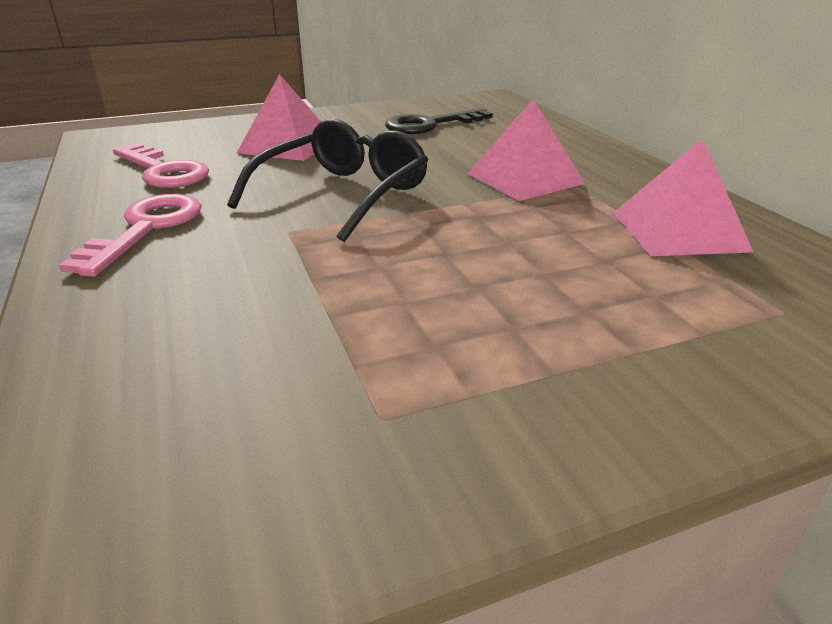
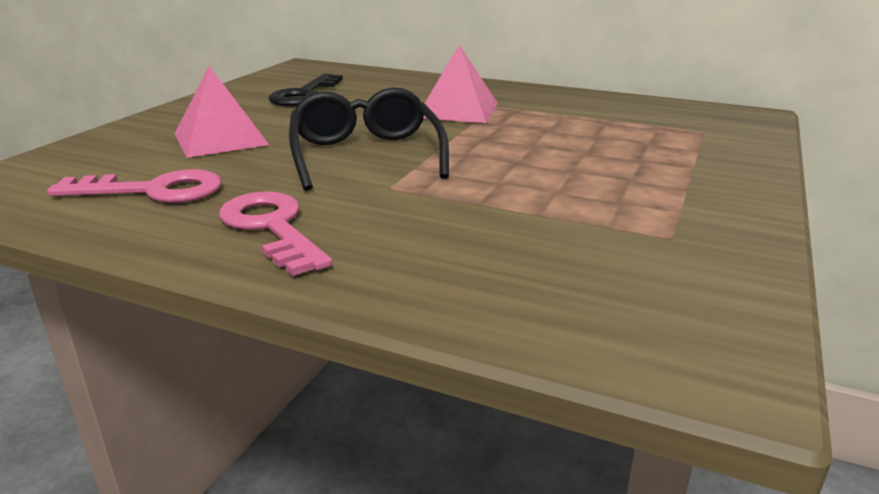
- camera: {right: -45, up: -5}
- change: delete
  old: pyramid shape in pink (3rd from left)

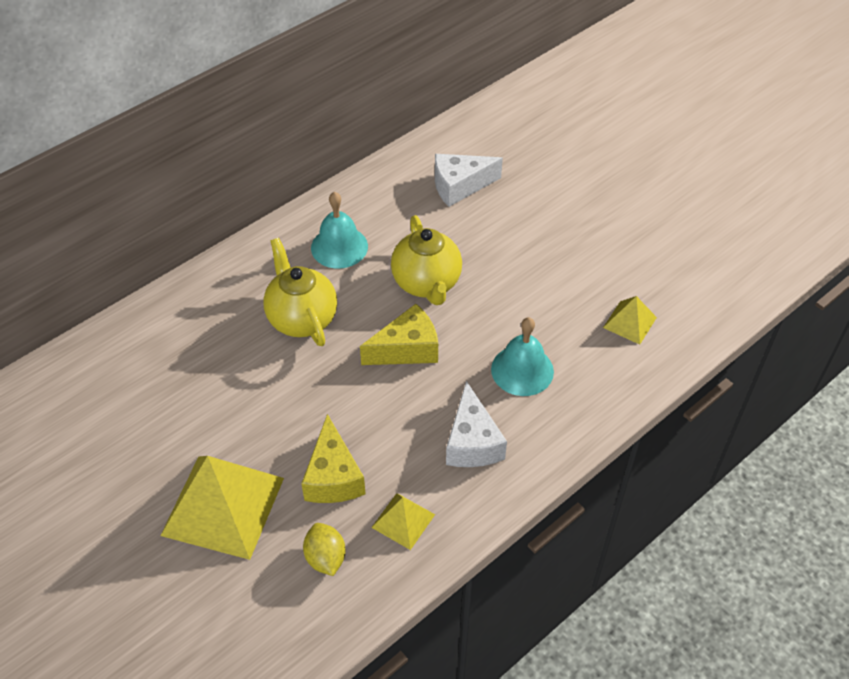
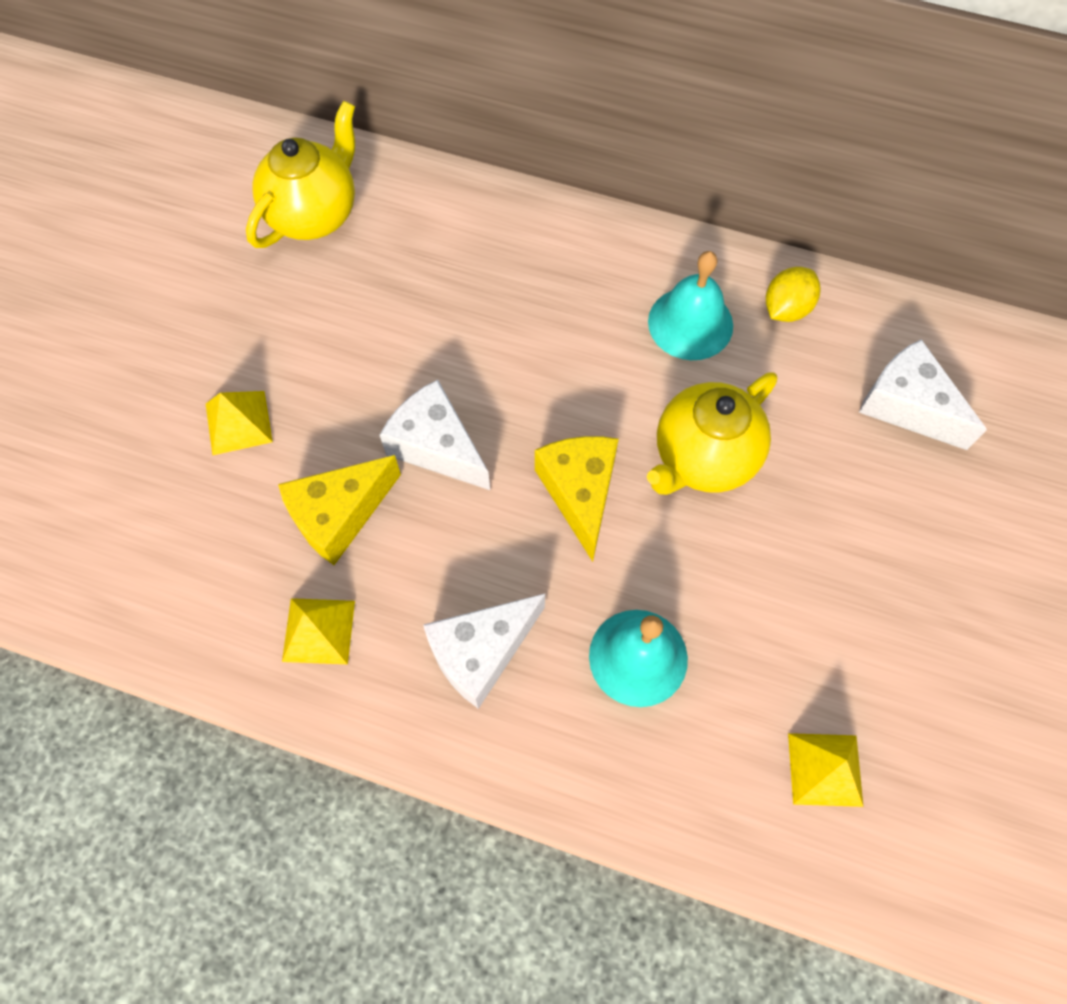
- camera: {right: 60, up: 15}
- change: resize
  old: pyramid shape in yellow (1st from left)
  factor: 0.49
- change: move
  old: tea pot in yellow (1st from left)
- change: move
  old: lemon in yellow
- change: rotate
  old: cheese in yellow (2nd from left)
  degrees: -135
- change: insert
  new: cheese in pure white (1st from left)

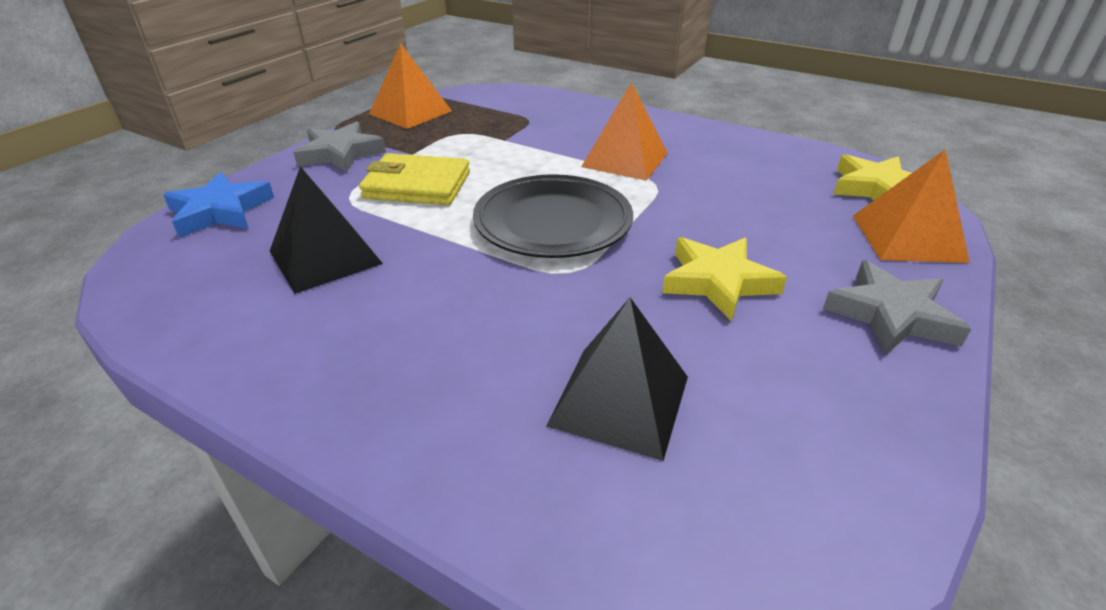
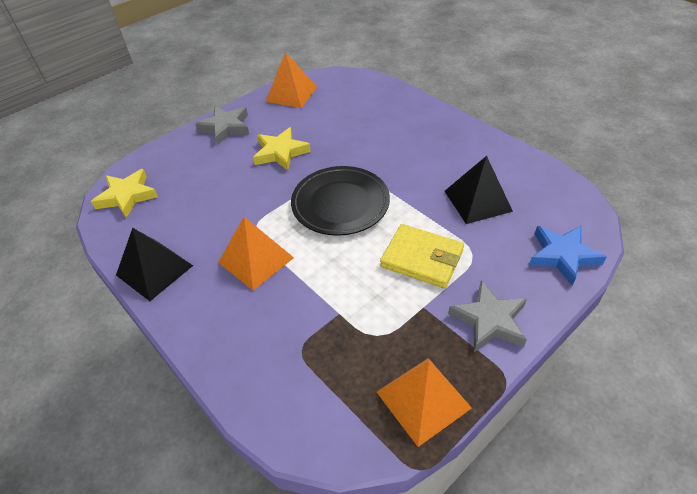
- camera: {right: -160, up: 10}
- change: move
  old: pyramid shape in jet-black (2nd from left in the first image)
  new: pyramid shape in jet-black (1st from left)
- change: move
  old: pyramid shape in orange (3rd from left in the first image)
  new: pyramid shape in orange (2nd from left)

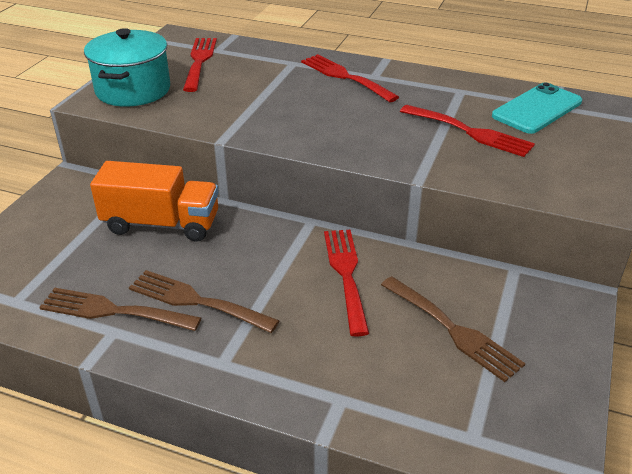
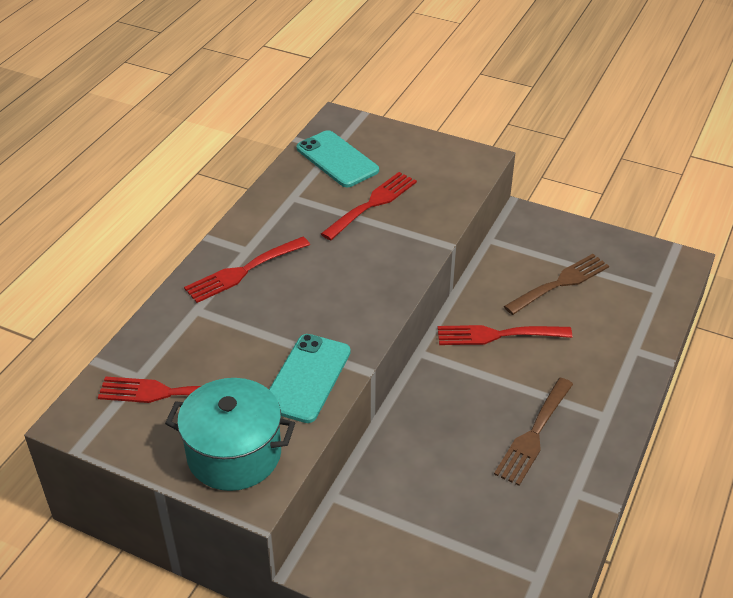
- camera: {right: -85, up: 5}
- change: delete
  old: fork in russet (1st from left)
- change: delete
  old: lorry in orange
- change: insert
  new: phone in aqua (1st from left)

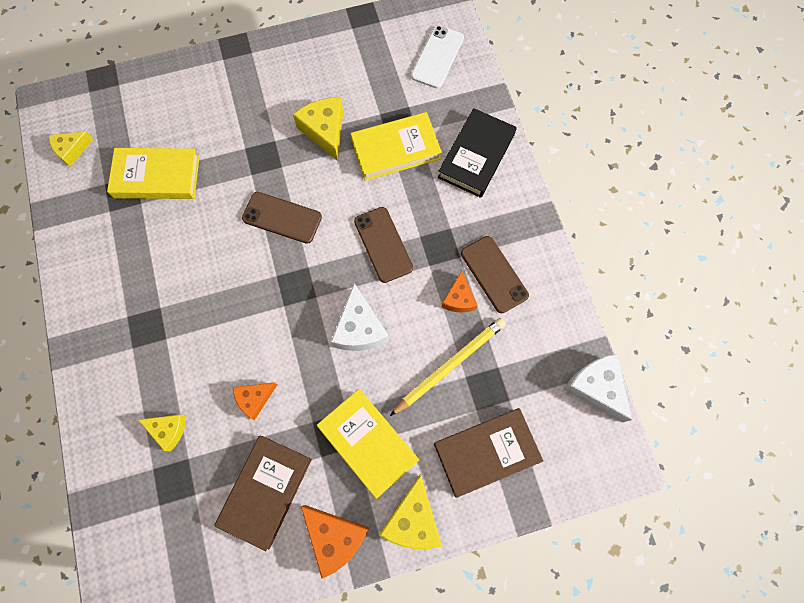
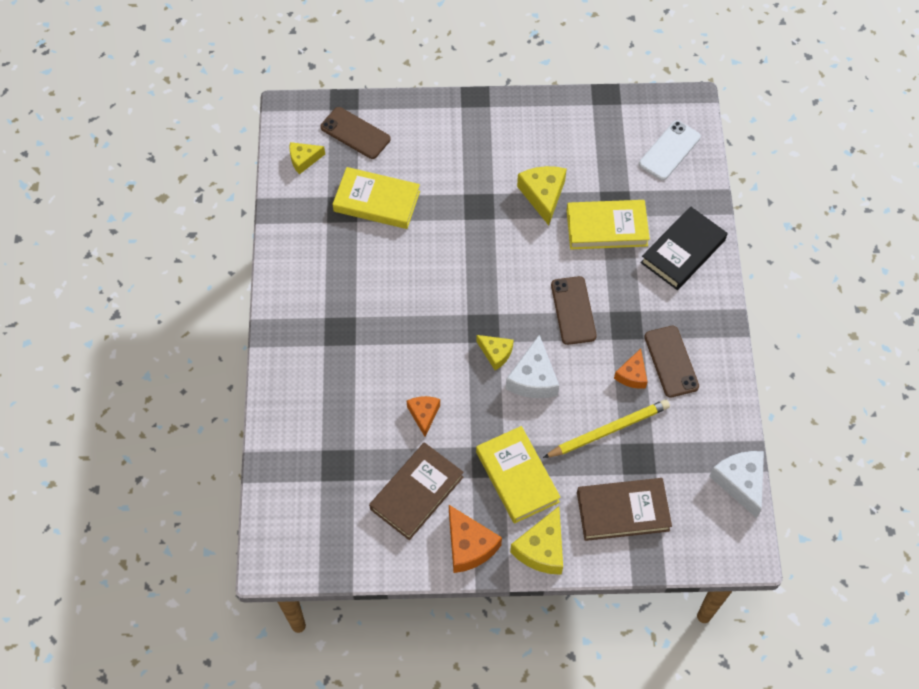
- camera: {right: 15, up: -10}
- change: move
  old: cheese in yellow (2nd from left)
- change: rotate
  old: cheese in orange (1st from left)
  degrees: 105
- change: move
  old: phone in russet (1st from left)

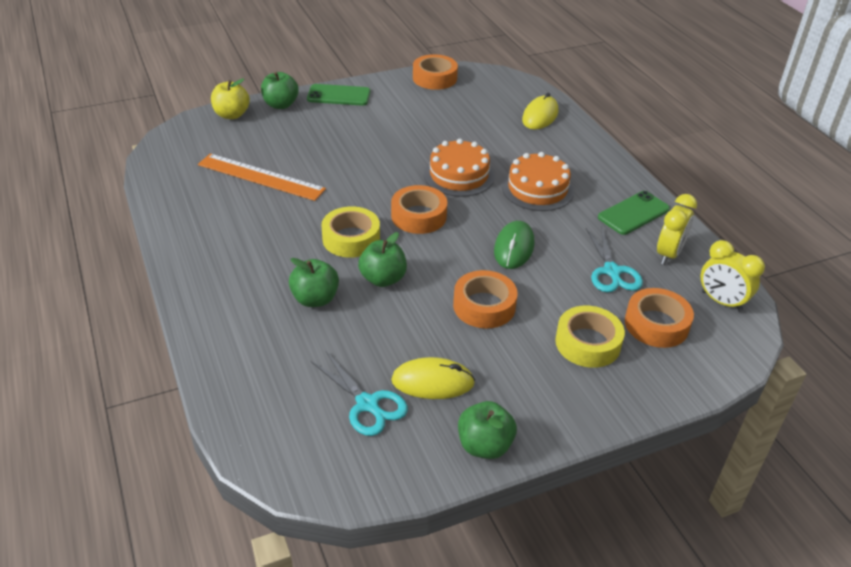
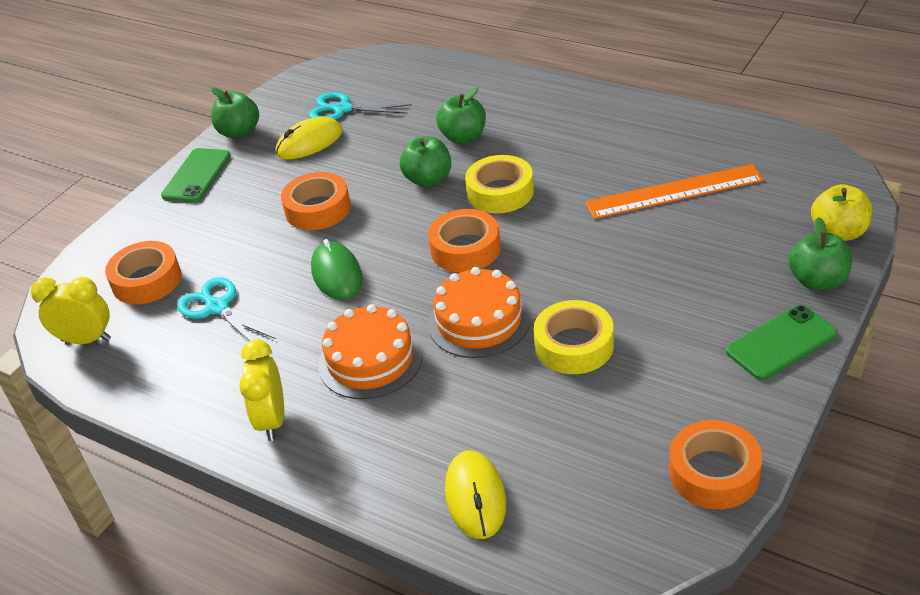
- camera: {right: 150, up: 0}
- change: move
  old: roll of tape in yellow (2nd from left)
- change: move
  old: phone in leaf-green (2nd from left in the first image)
  new: phone in leaf-green (1st from left)
- change: move
  old: clock in yellow (1st from left in the first image)
  new: clock in yellow (2nd from left)

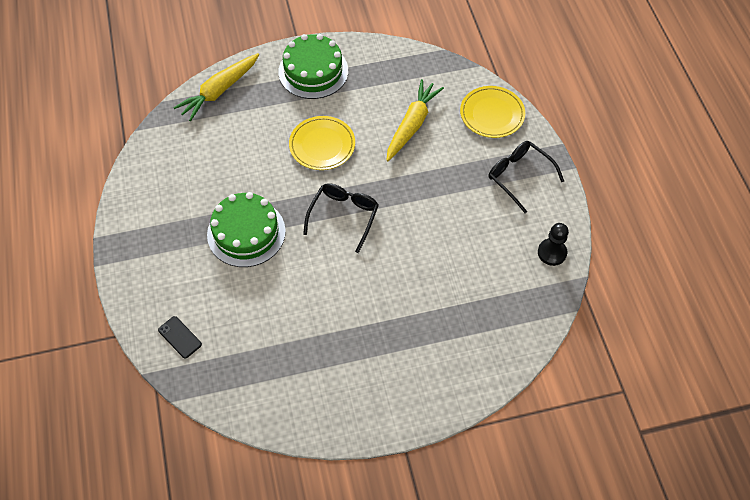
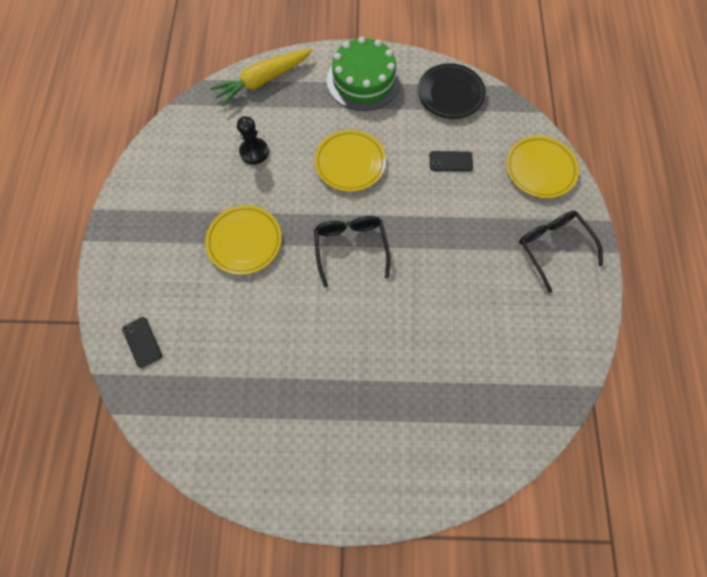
- camera: {right: 15, up: 10}
- change: replace
  old: gateau in leaf-green (1st from left)
  new: plate in yellow (1st from left)
- change: rotate
  old: eyeglasses in jet-black (1st from left)
  degrees: -45
- change: replace
  old: toy carrot in yellow (2nd from left)
  new: phone in jet-black (2nd from left)
- change: move
  old: game pawn in jet-black
- change: insert
  new: plate in jet-black

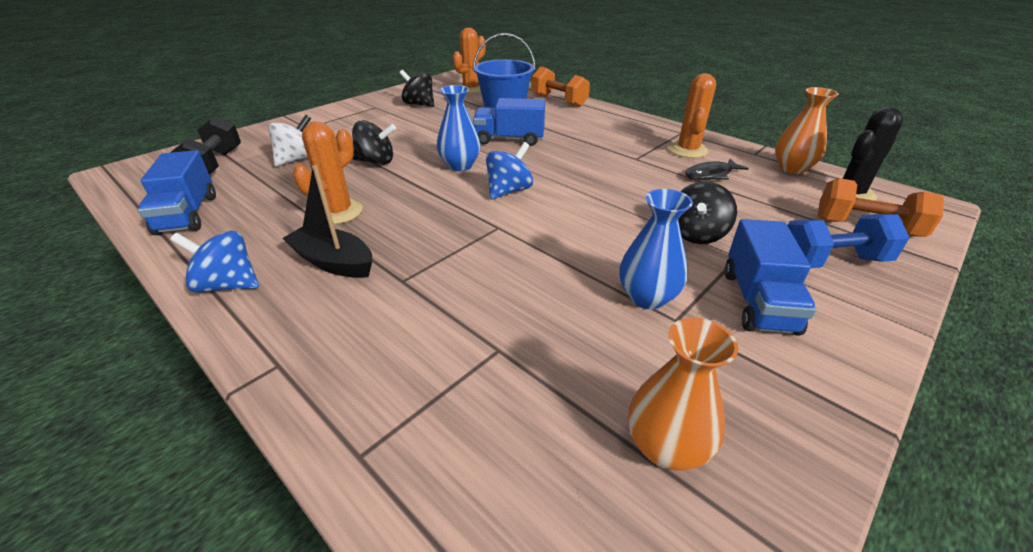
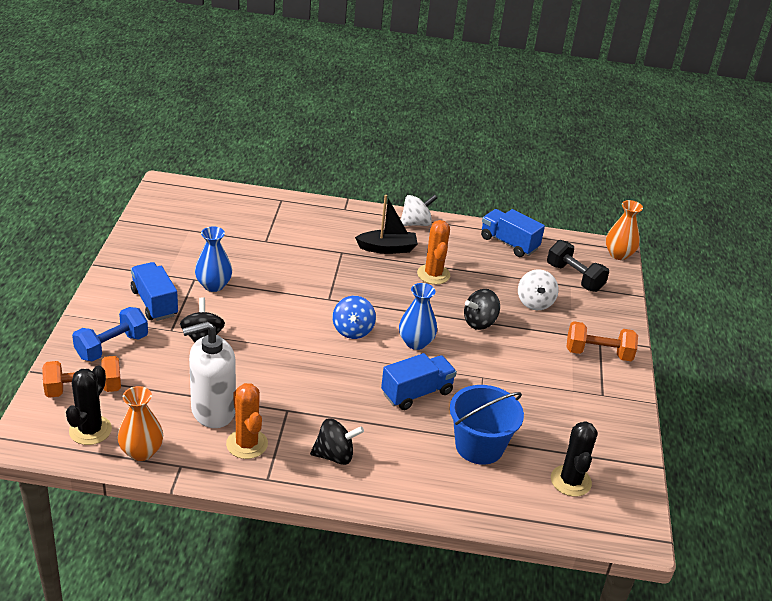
- camera: {right: 140, up: 0}
- change: recolor
  old: toy top in royal blue (1st from left)
  new: toy top in pure white (1st from left)
- change: move
  old: toy top in jet-black (2nd from left)
- change: recolor
  old: saguaro cactus in orange (2nd from left)
  new: saguaro cactus in jet-black (2nd from left)
- change: move
  old: free weight in orange (1st from left in the first image)
  new: free weight in orange (2nd from left)
- change: move
  old: tall vase in orange (1st from left in the first image)
  new: tall vase in orange (2nd from left)
- change: replace
  old: toy fish in jet-black
  new: soap pump in pure white

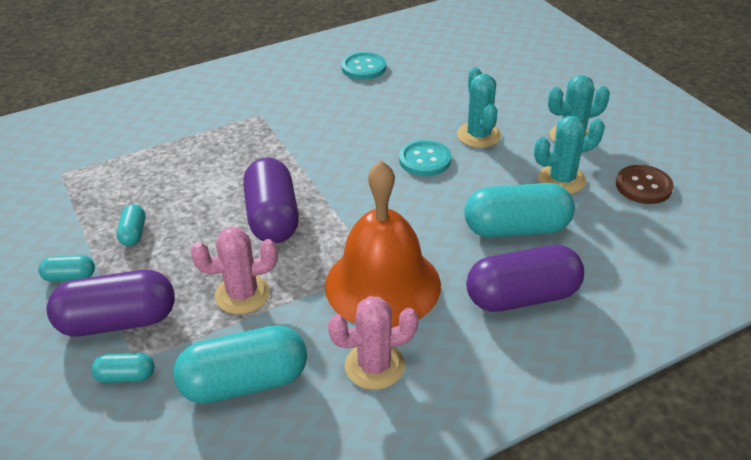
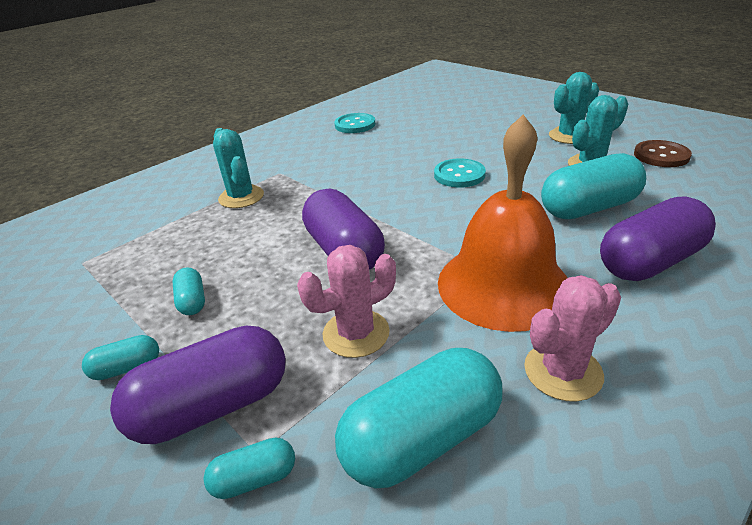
- camera: {right: -15, up: -5}
- change: move
  old: saguaro cactus in aqua (1st from left)

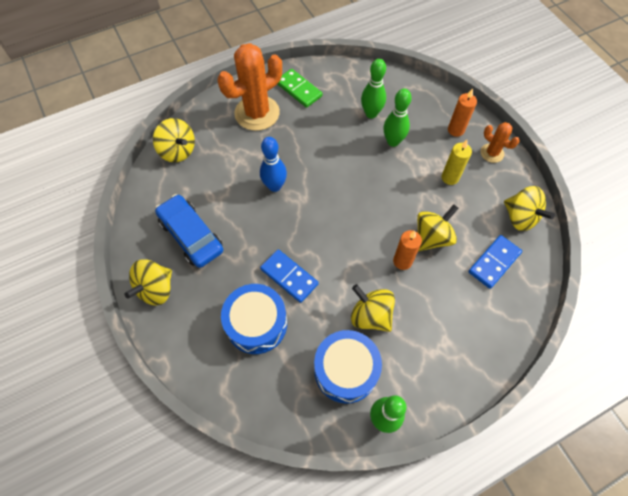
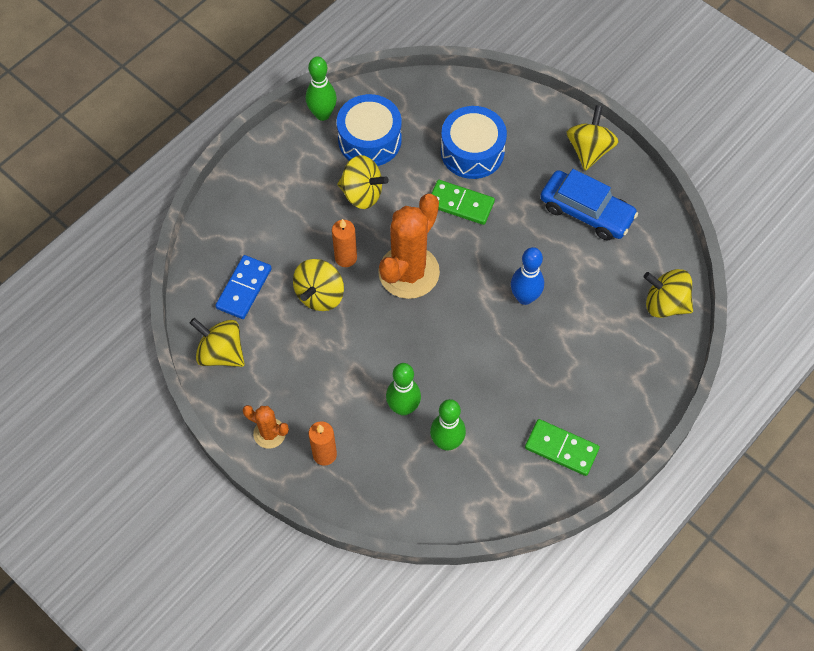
- camera: {right: 160, up: 0}
- change: move
  old: saguaro cactus in orange (1st from left in the first image)
  new: saguaro cactus in orange (2nd from left)
- change: recolor
  old: domino in royal blue (1st from left)
  new: domino in leaf-green (1st from left)
- change: delete
  old: wax candle in yellow

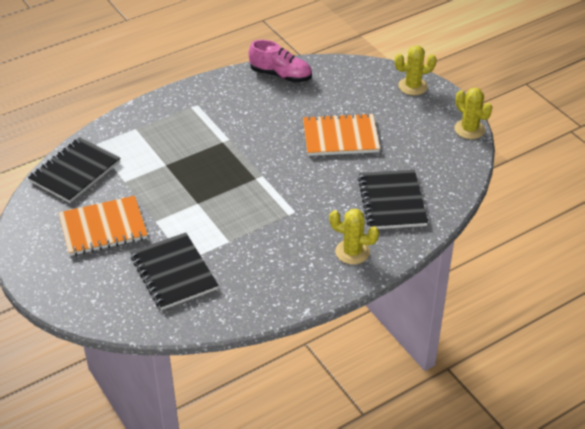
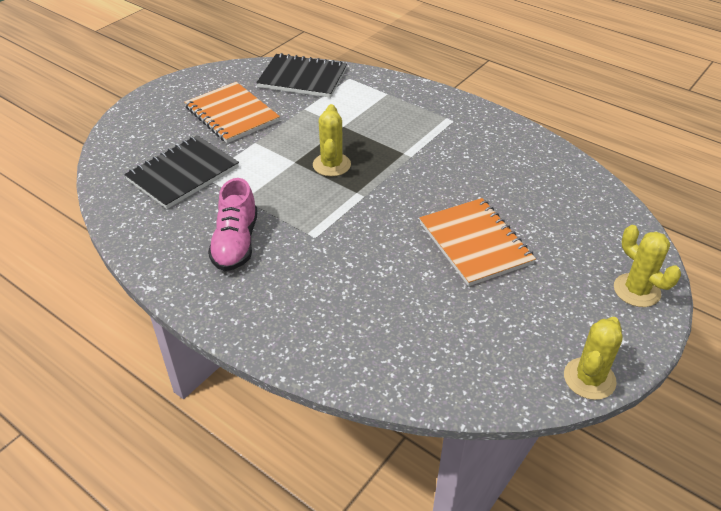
- camera: {right: 70, up: 0}
- change: move
  old: sneaker in pink
- change: move
  old: saguaro cactus in yellow (1st from left)
- change: delete
  old: exercise book in jet-black (3rd from left)

